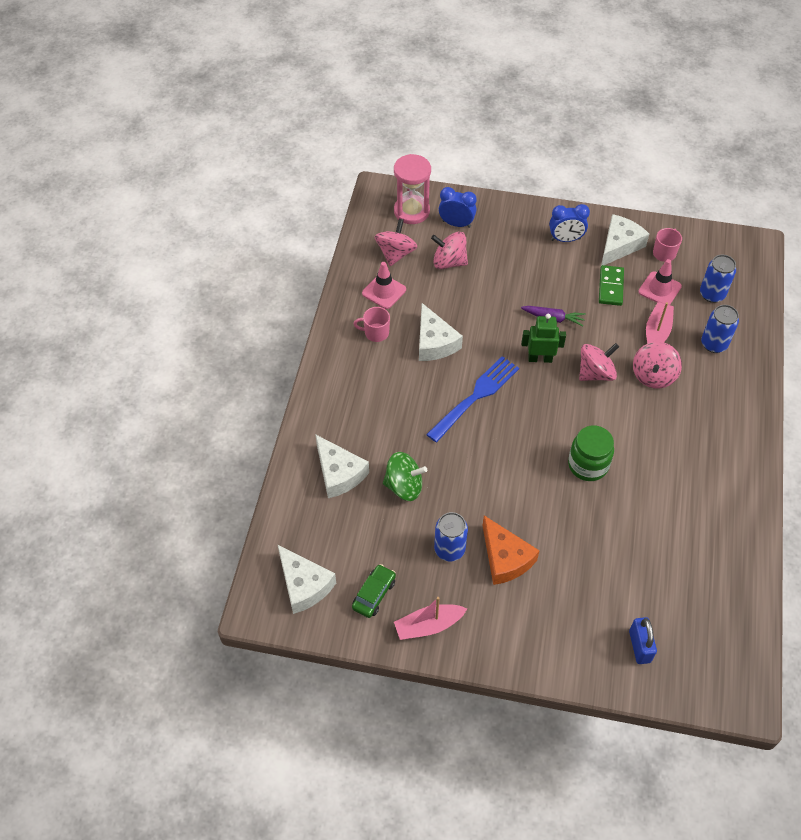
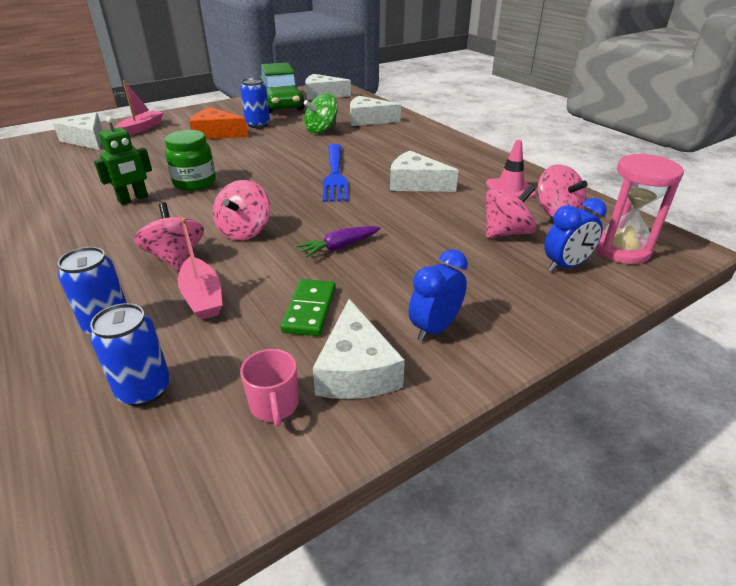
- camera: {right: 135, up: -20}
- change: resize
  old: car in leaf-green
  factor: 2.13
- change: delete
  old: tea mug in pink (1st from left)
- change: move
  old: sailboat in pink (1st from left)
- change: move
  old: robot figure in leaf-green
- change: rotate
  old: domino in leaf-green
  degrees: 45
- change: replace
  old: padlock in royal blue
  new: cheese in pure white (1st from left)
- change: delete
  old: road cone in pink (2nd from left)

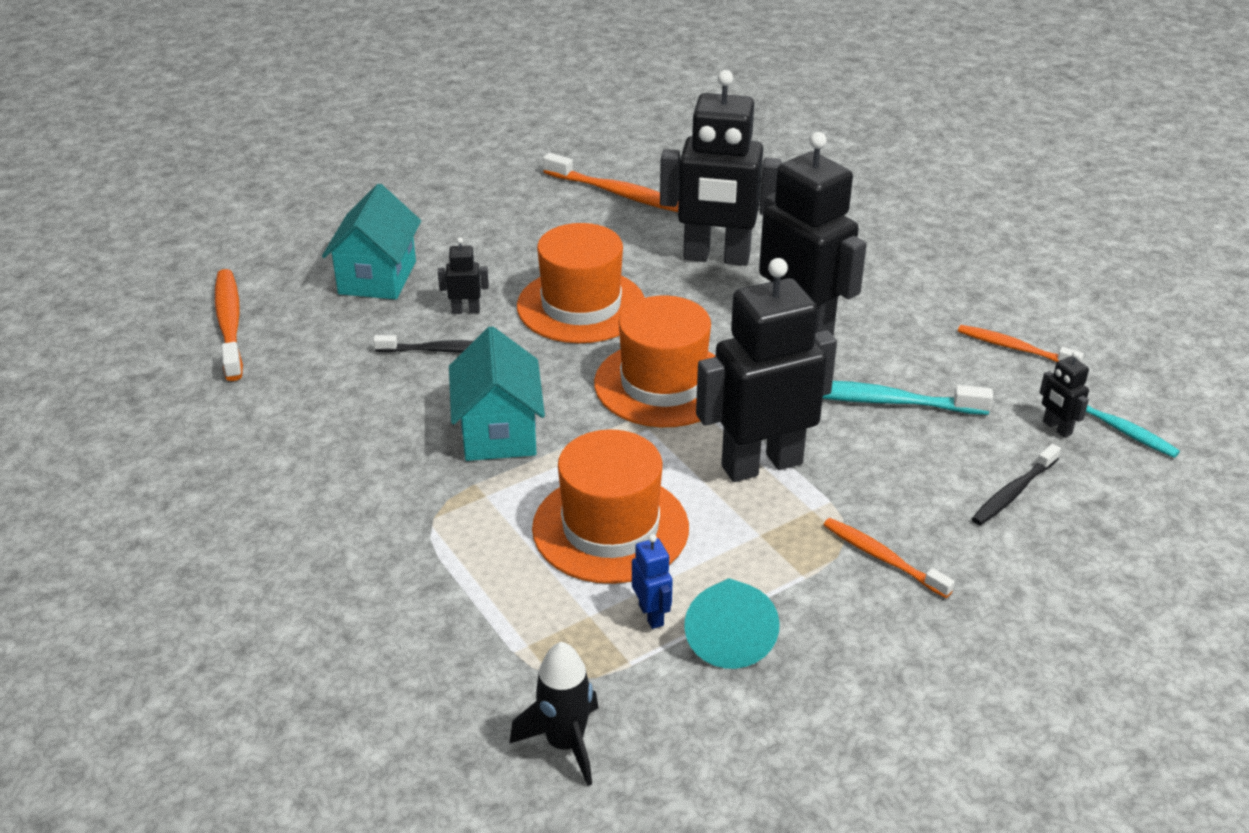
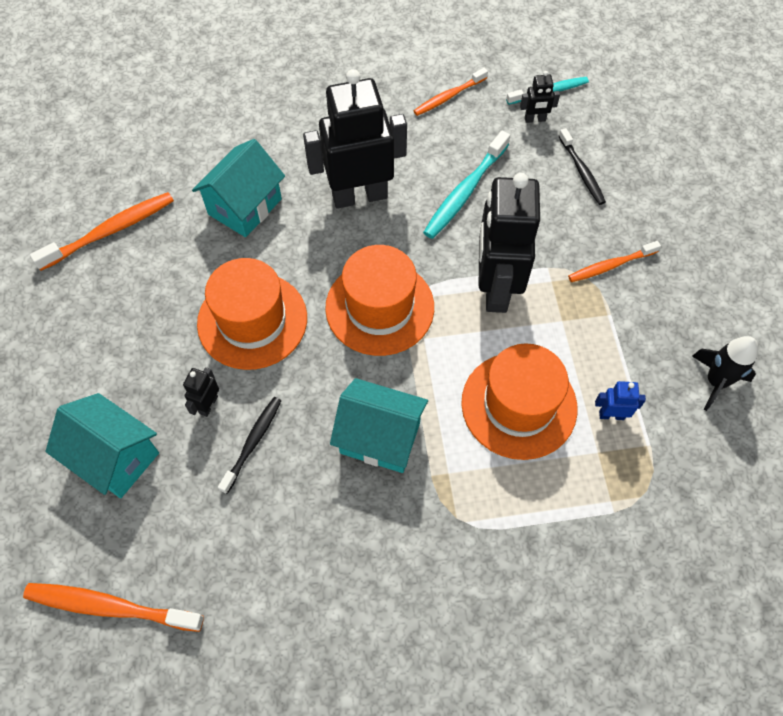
- camera: {right: -65, up: 25}
- change: move
  old: spaceship in jet-black
- change: replace
  old: robot figure in jet-black (2nd from left)
  new: house in aqua (2nd from left)
- change: delete
  old: solid cone in aqua

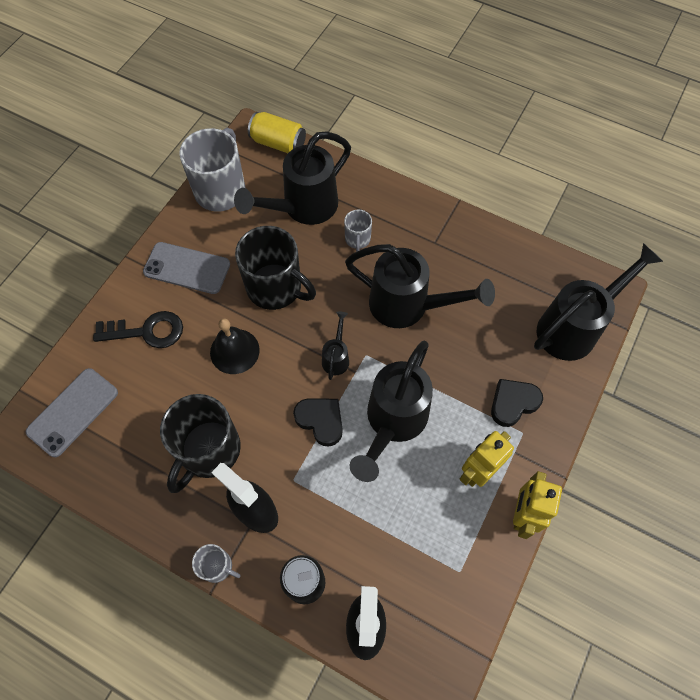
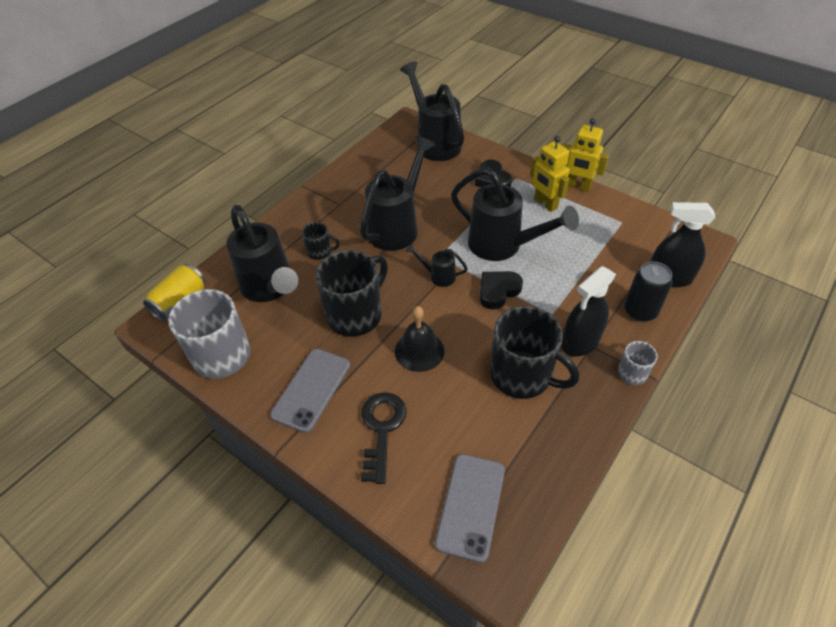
- camera: {right: -80, up: -15}
- change: rotate
  old: phone in grey (1st from left in the first image)
  degrees: 60
- change: recolor
  old: tea mug in grey (3rd from left)
  new: tea mug in jet-black (1st from left)

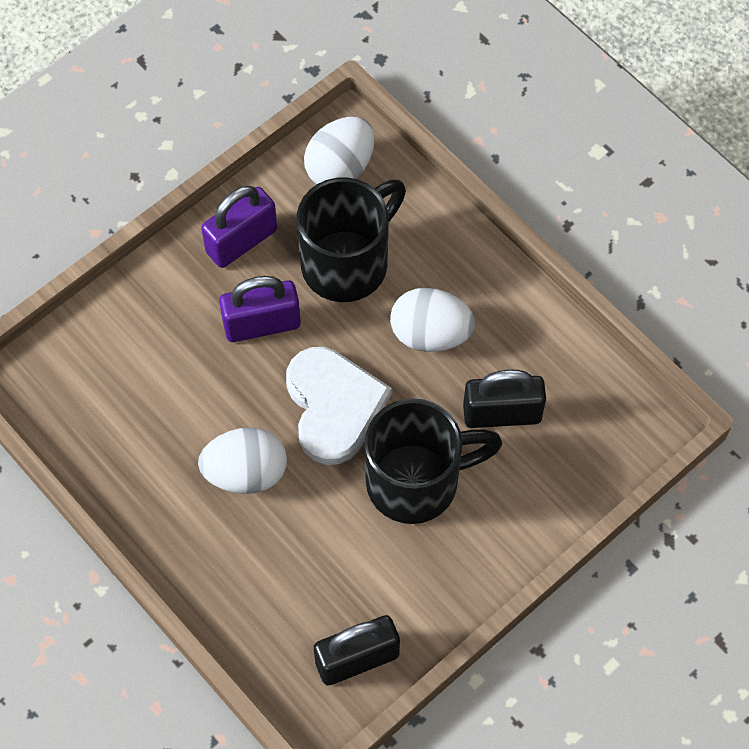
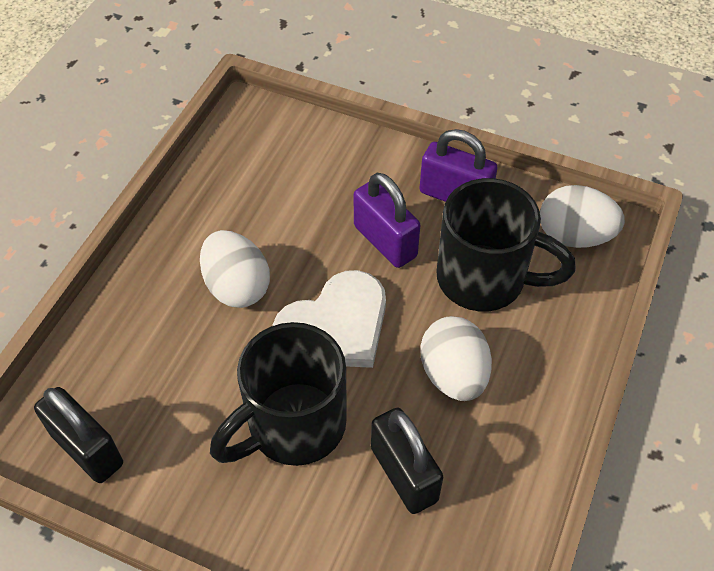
- camera: {right: 65, up: -10}
- change: rotate
  old: tea mug in jet-black (2nd from left in the first image)
  degrees: 90

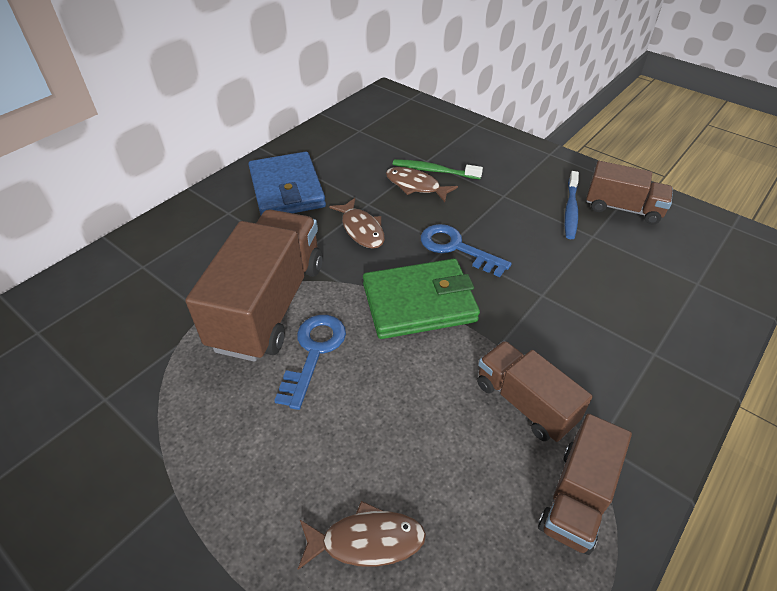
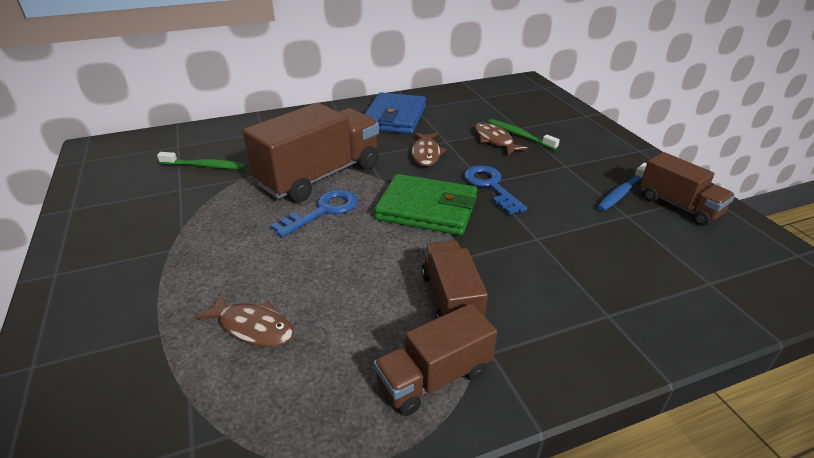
- camera: {right: 30, up: -10}
- change: insert
  new: toothbrush in leaf-green (1st from left)

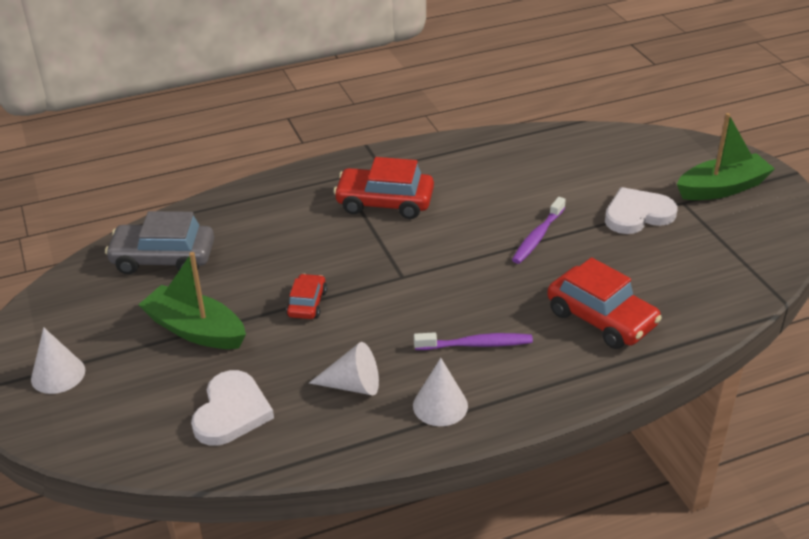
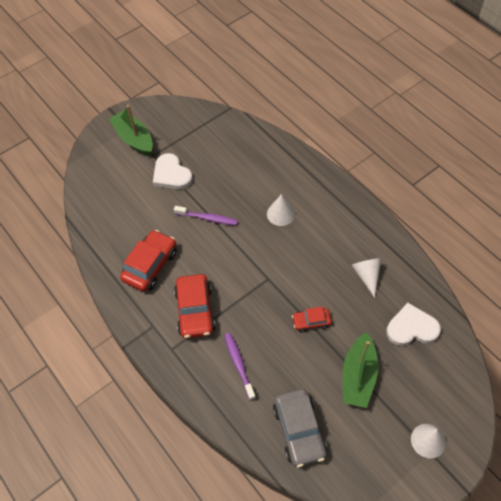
- camera: {right: -105, up: 20}
- change: move
  old: solid cone in pure white (3rd from left in the first image)
  new: solid cone in pure white (1st from left)
- change: move
  old: toothbrush in violet (1st from left in the first image)
  new: toothbrush in violet (2nd from left)
- change: move
  old: car in red (3rd from left in the first image)
  new: car in red (1st from left)

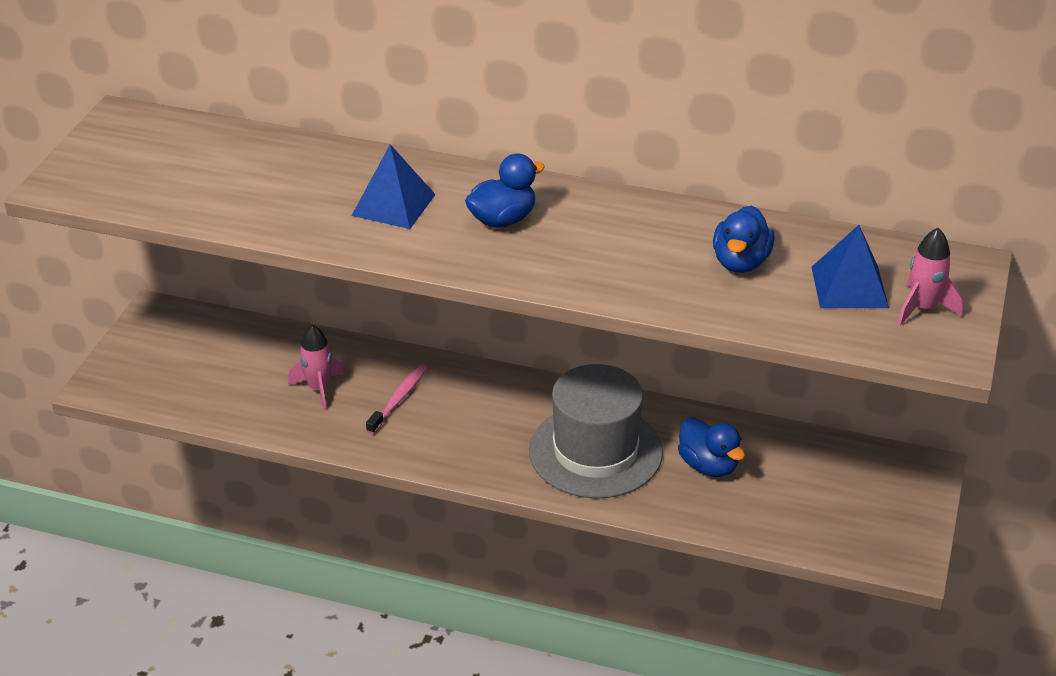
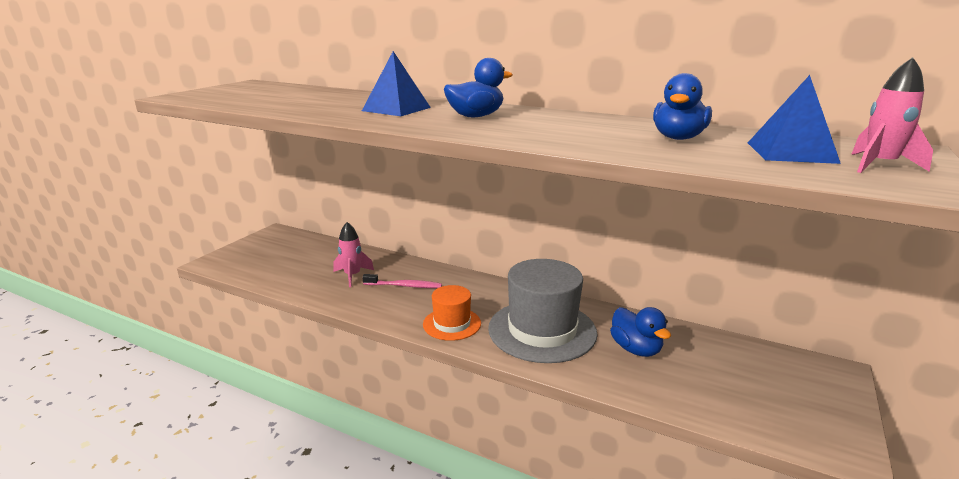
- camera: {right: 10, up: -15}
- change: rotate
  old: toothbrush in pink
  degrees: 60
- change: insert
  new: top hat in orange

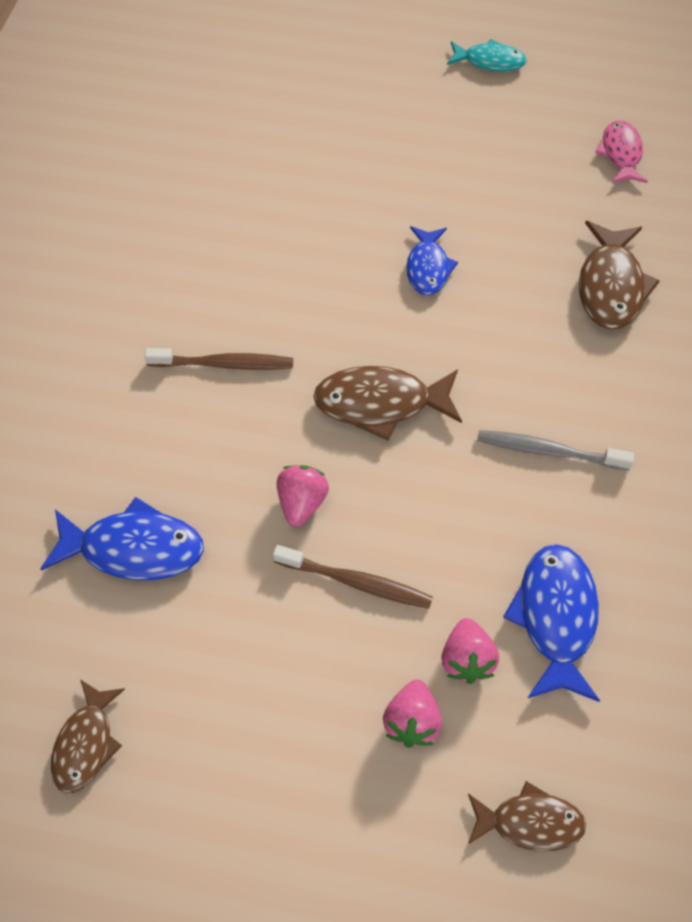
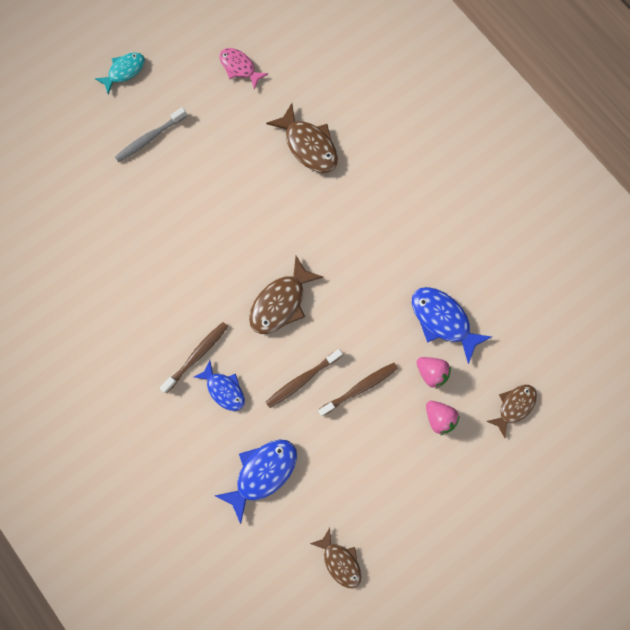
- camera: {right: -50, up: 20}
- change: replace
  old: strawberry in pink (1st from left)
  new: toothbrush in russet (2nd from left)
- change: move
  old: toy fish in royal blue (2nd from left in the first image)
  new: toy fish in royal blue (1st from left)
- change: move
  old: toothbrush in grey

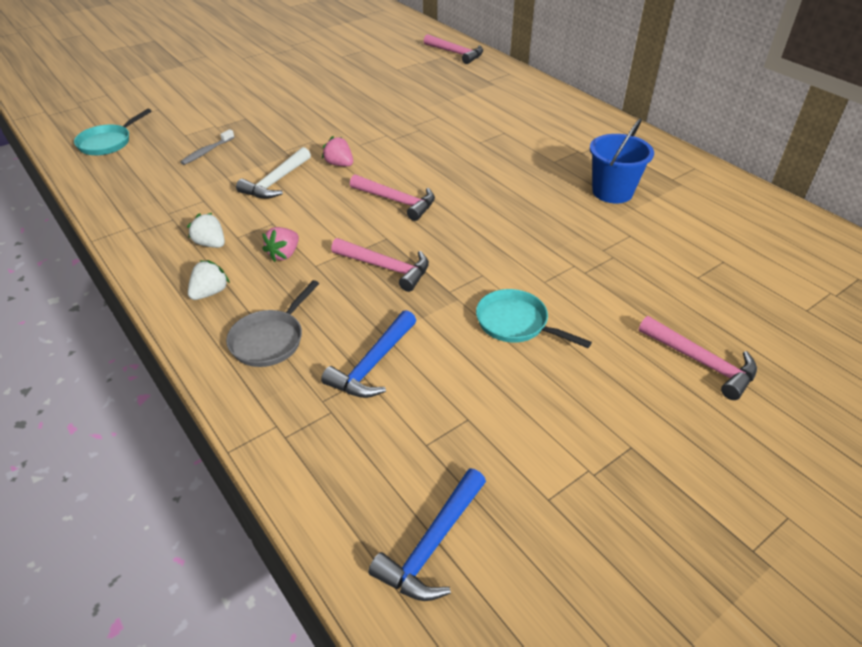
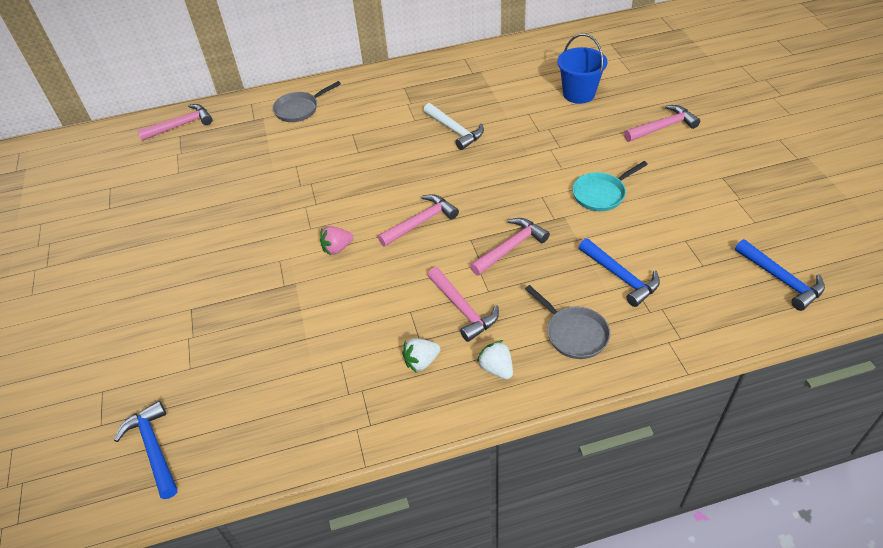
- camera: {right: -65, up: 5}
- change: replace
  old: pan in aqua (1st from left)
  new: carpenter's hammer in royal blue (1st from left)
- change: delete
  old: toothbrush in grey
- change: move
  old: carpenter's hammer in pure white
- change: replace
  old: strawberry in pink (1st from left)
  new: carpenter's hammer in pink (3rd from left)
- change: move
  old: bucket in royal blue
- change: insert
  new: pan in grey (1st from left)

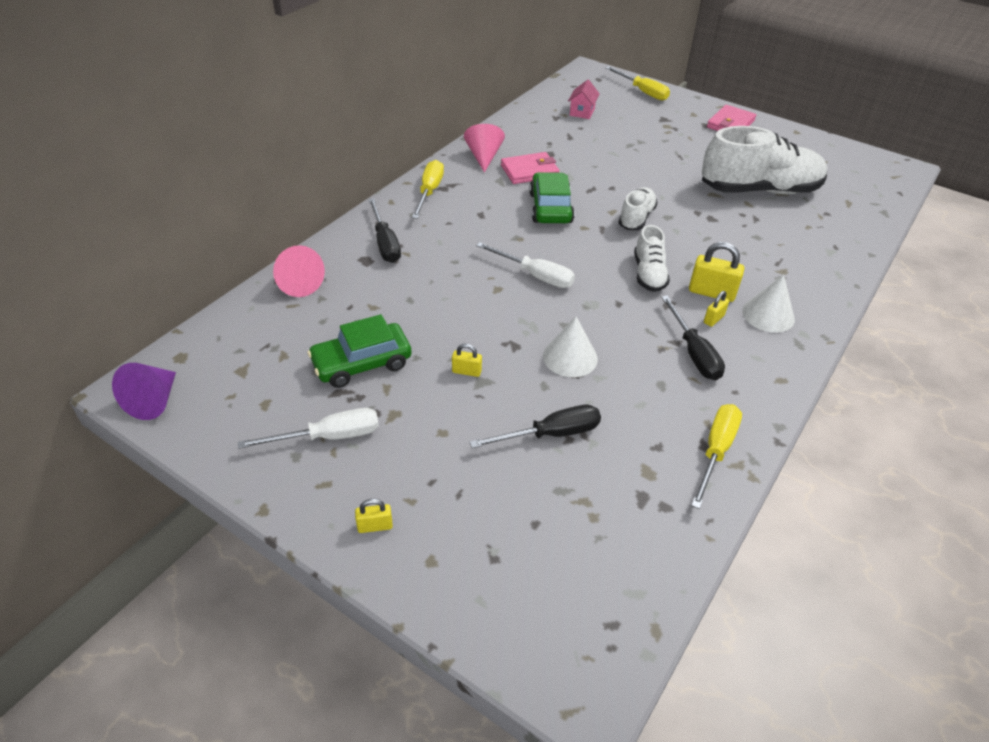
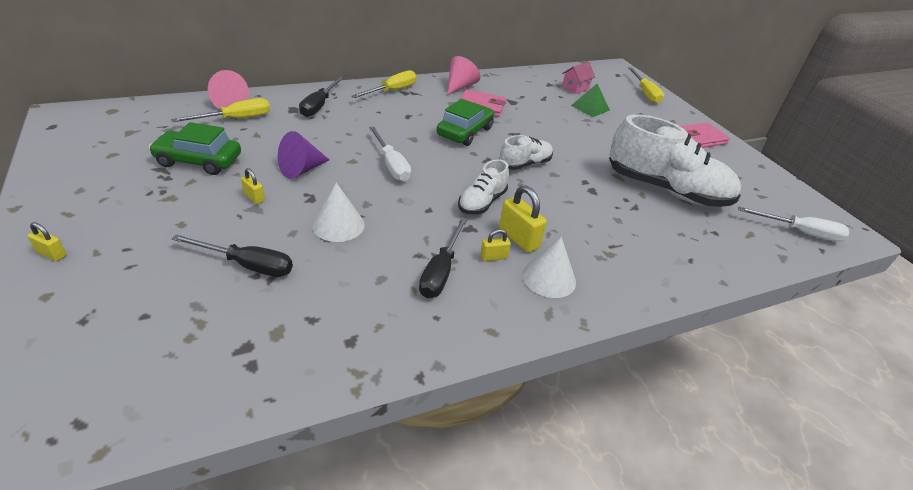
- camera: {right: 30, up: -5}
- change: move
  old: solid cone in violet
- change: move
  old: flat screwdriver in pure white (1st from left in the first image)
  new: flat screwdriver in pure white (2nd from left)
- change: move
  old: flat screwdriver in yellow (3rd from left in the first image)
  new: flat screwdriver in yellow (1st from left)
- change: insert
  new: pyramid shape in leaf-green

